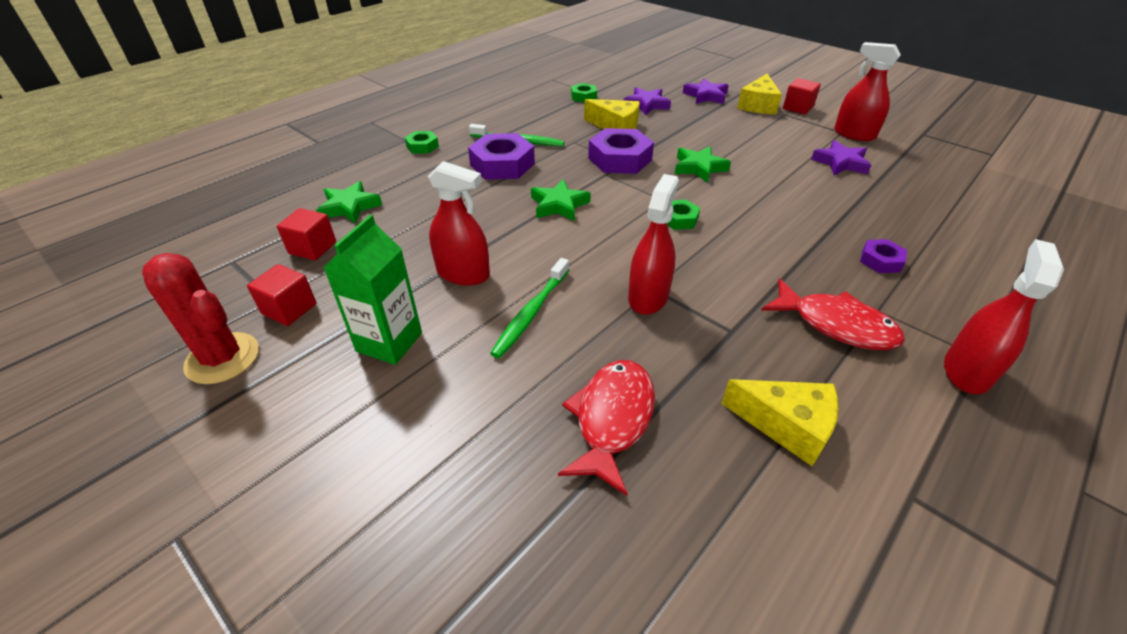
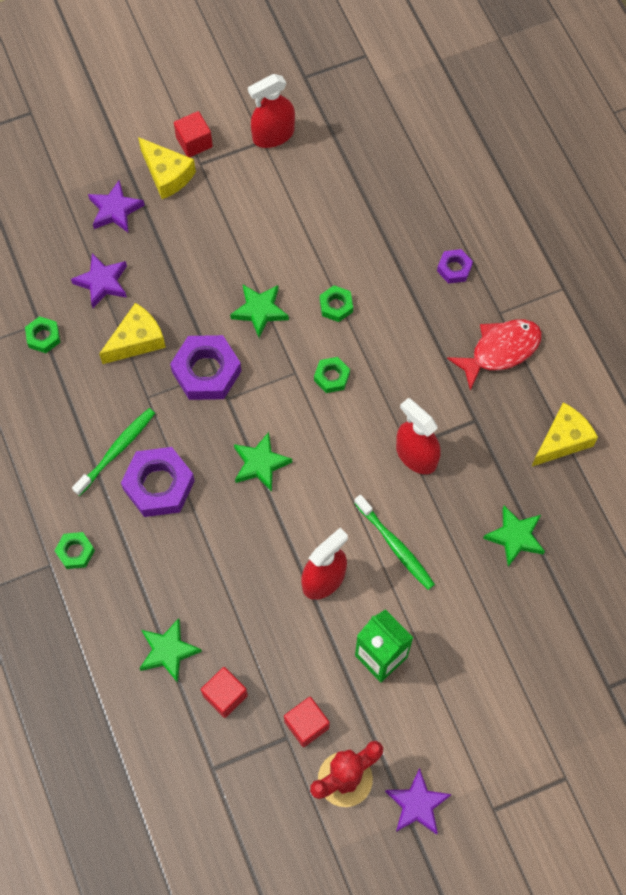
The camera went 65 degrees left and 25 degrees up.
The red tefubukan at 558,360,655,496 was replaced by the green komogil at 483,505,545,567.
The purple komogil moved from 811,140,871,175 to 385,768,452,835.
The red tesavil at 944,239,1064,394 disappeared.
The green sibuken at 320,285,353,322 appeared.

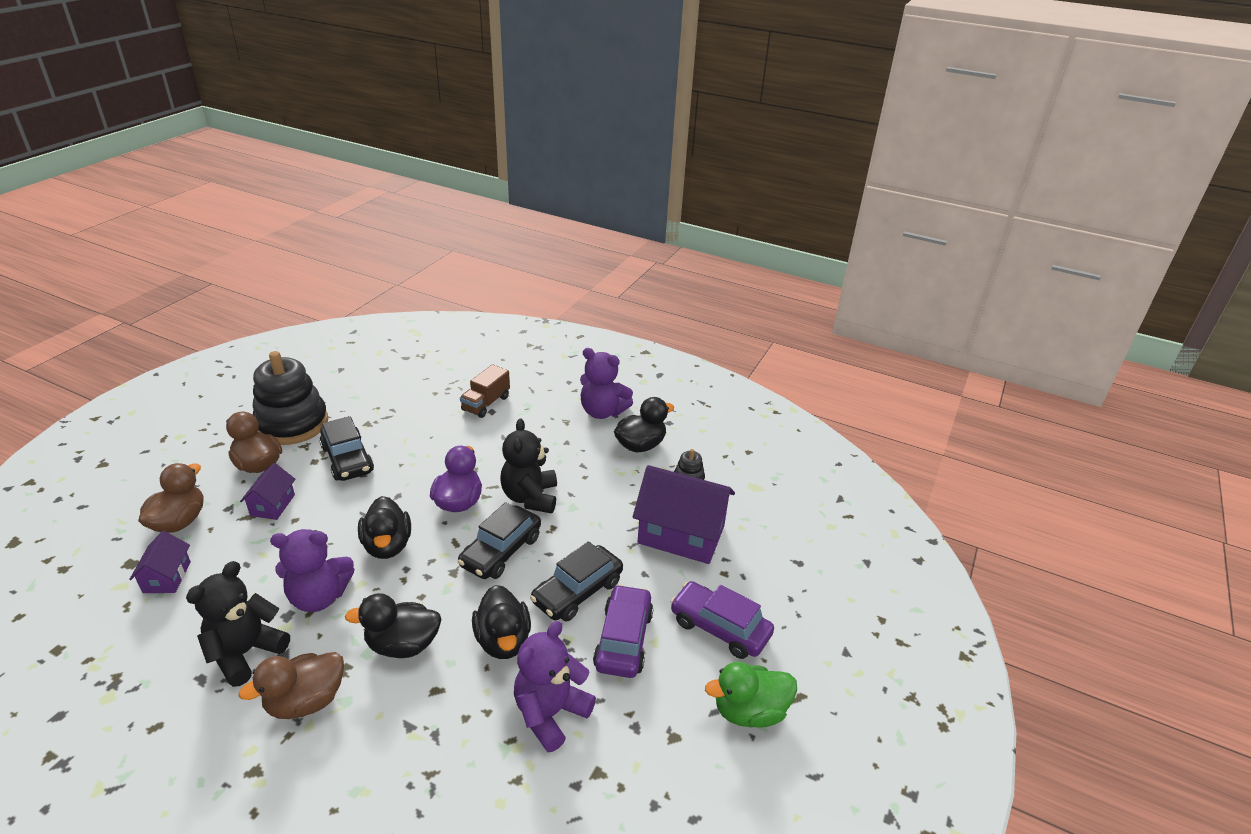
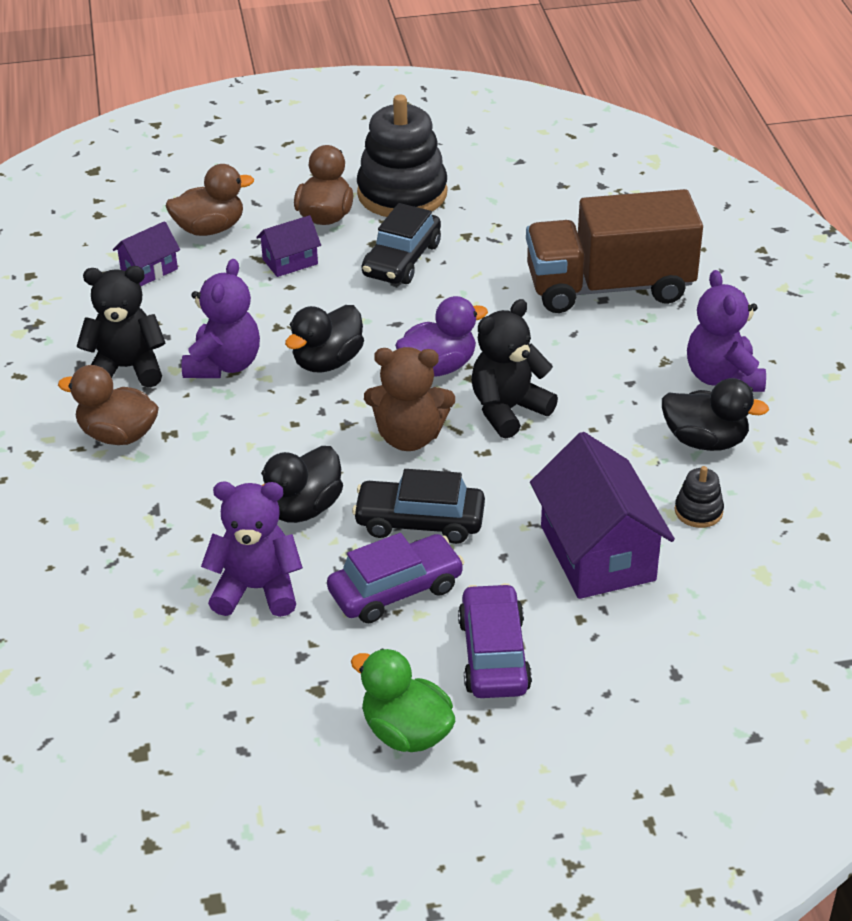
The camera went 55 degrees right and 5 degrees up.
The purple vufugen at 270,529,355,612 turned 120 degrees counterclockwise.
The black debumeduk at 345,593,441,658 disappeared.
The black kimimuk at 457,502,541,579 was replaced by the brown vufugen at 364,347,455,451.
The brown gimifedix at 460,364,510,418 changed to 2.06 times the size.

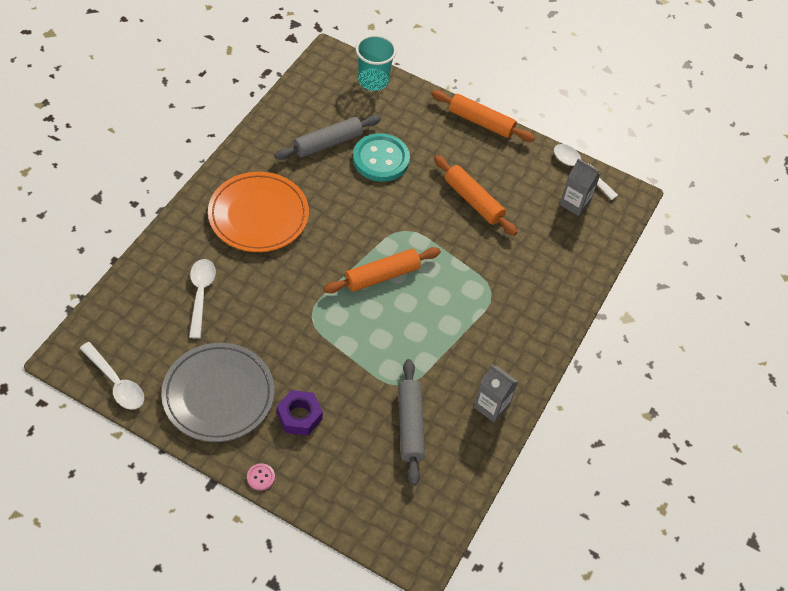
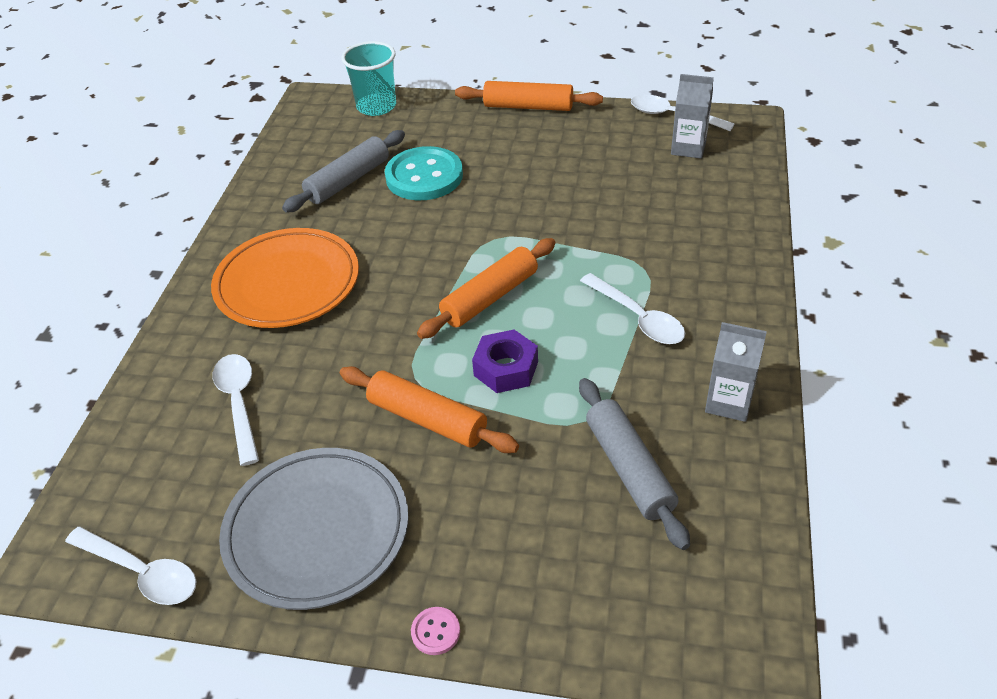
The camera went 10 degrees left and 10 degrees down.
The purple sibuken moved from 277,390,323,436 to 472,330,538,393.
The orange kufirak moved from 434,155,517,236 to 340,366,519,453.
The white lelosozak at 580,273,685,344 appeared.

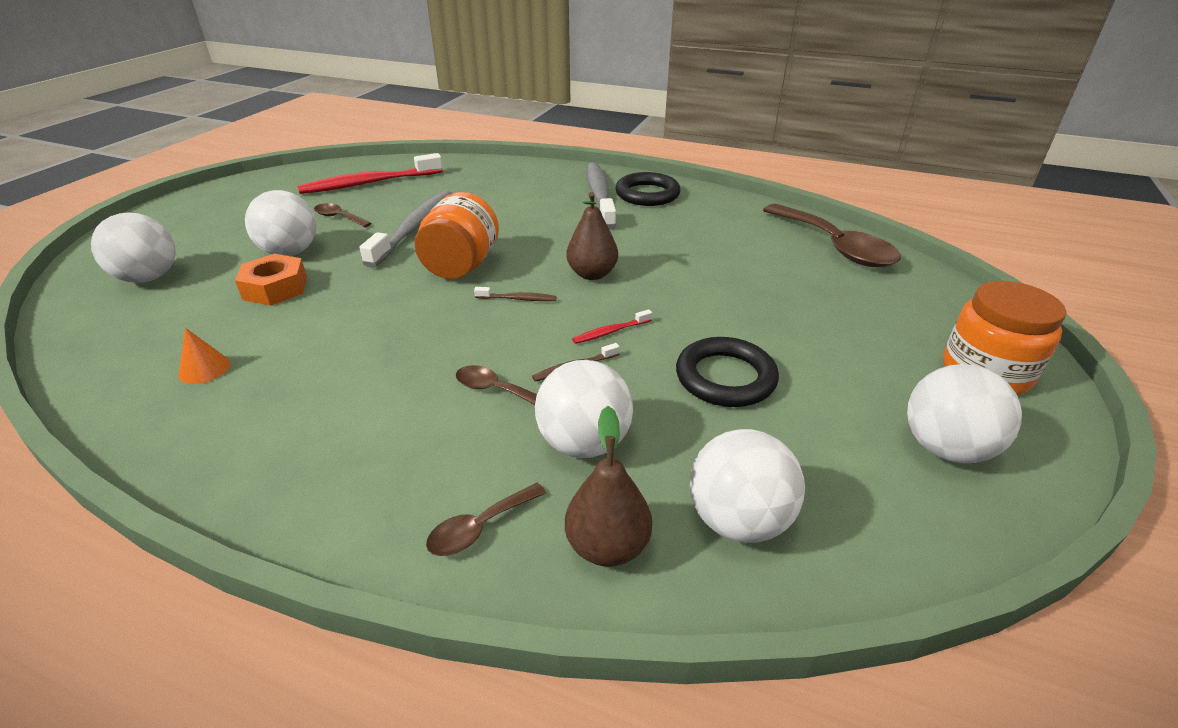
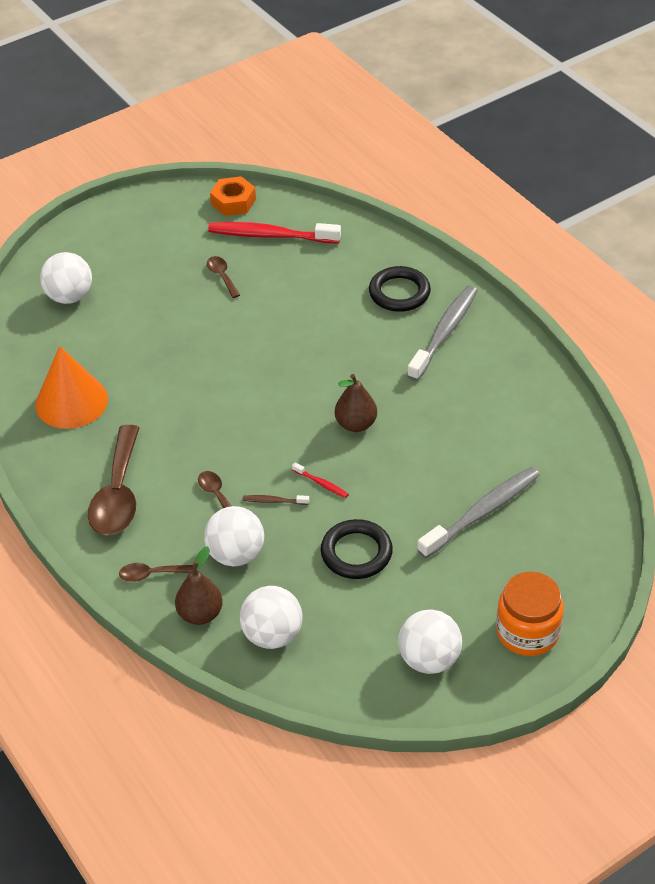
The camera went 35 degrees right and 10 degrees up.
The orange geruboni at 179,328,230,384 changed to 2.34 times the size.
The orange sibuken moved from 235,254,307,306 to 210,176,256,216.
The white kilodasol at 245,190,316,256 disappeared.
The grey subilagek moved from 360,190,452,268 to 417,467,540,558.
The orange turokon at 415,192,499,279 disappeared.
The brown subilagek at 474,287,557,301 disappeared.
The red subilagek at 572,309,652,344 turned 150 degrees counterclockwise.
The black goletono moved from 615,172,681,206 to 369,266,431,312.
The brown lelosozak moved from 763,204,901,267 to 88,425,140,536.

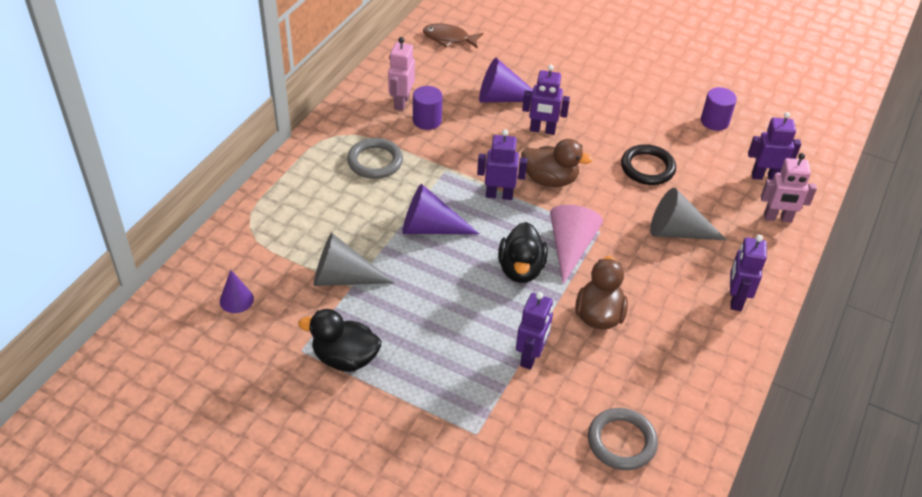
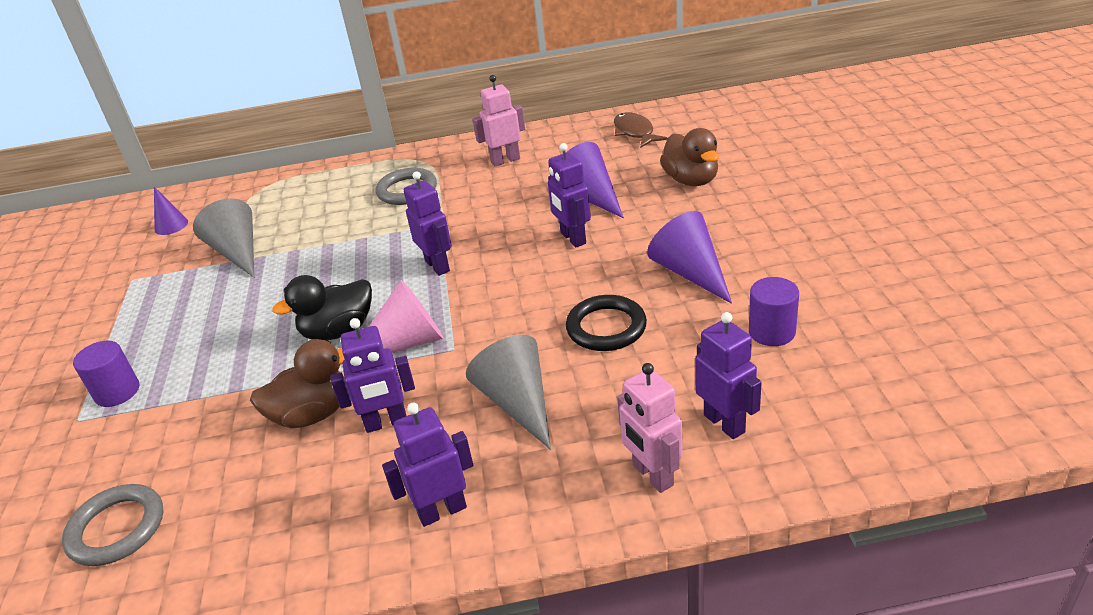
The camera went 60 degrees right and 10 degrees down.
The black debumeduk at 298,309,381,372 disappeared.
The purple geruboni moved from 402,184,479,234 to 647,211,732,304.
The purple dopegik moved from 413,86,443,130 to 73,340,139,407.
The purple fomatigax moved from 516,292,553,370 to 330,318,415,433.
The brown debumeduk moved from 521,139,593,187 to 660,128,719,186.

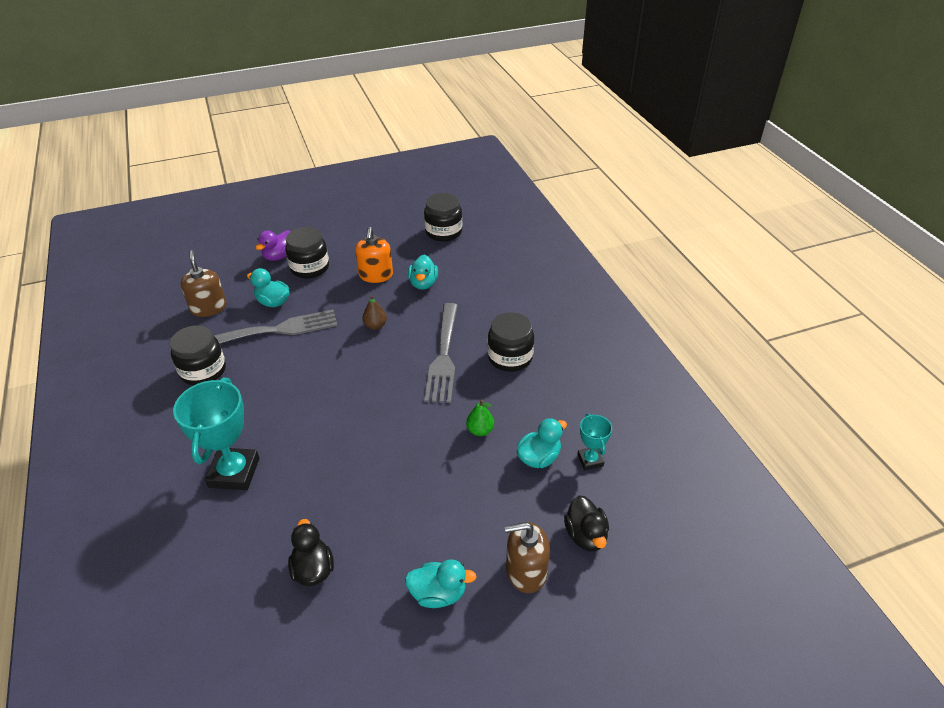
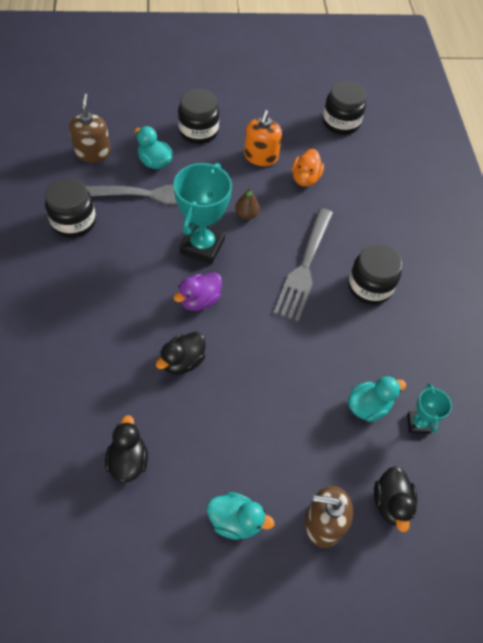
The camera went 10 degrees right and 15 degrees up.
The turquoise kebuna moved from 173,377,260,490 to 173,163,232,264.
The purple debumeduk moved from 255,230,291,261 to 174,272,222,311.
The turquoise debumeduk at 408,255,438,290 became the orange debumeduk at 292,149,324,187.
The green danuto at 466,399,494,436 disappeared.
The black debumeduk at 156,332,206,375 appeared.

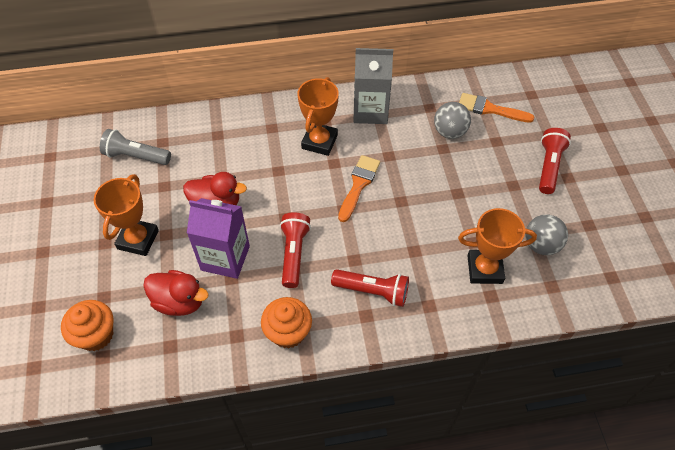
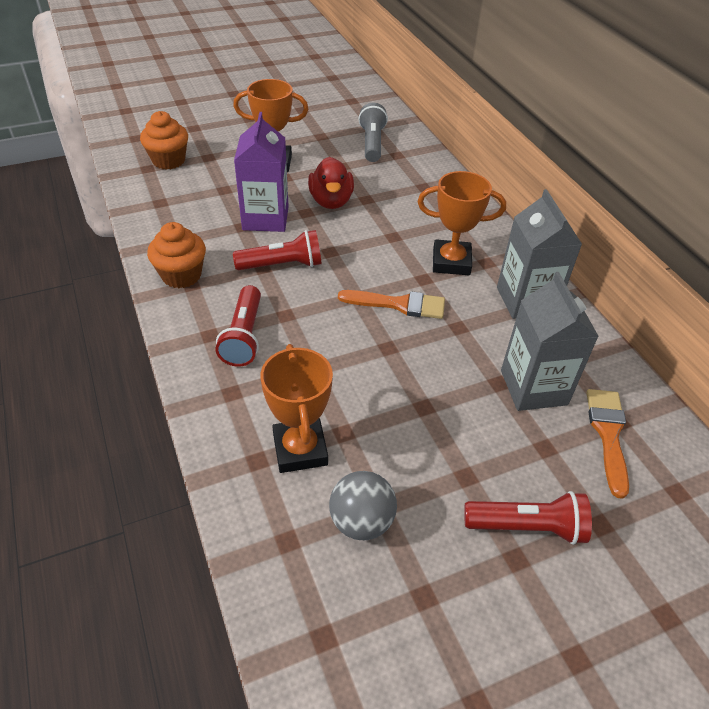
The camera went 75 degrees right and 10 degrees down.
The red debumeduk at 143,270,209,316 disappeared.
The grey kilodasol at 434,102,471,139 was replaced by the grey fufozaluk at 501,272,599,411.

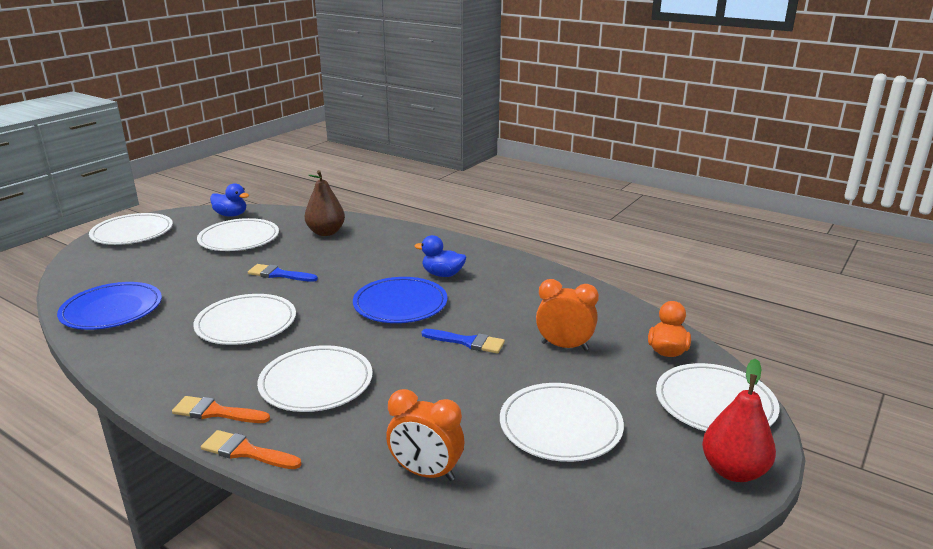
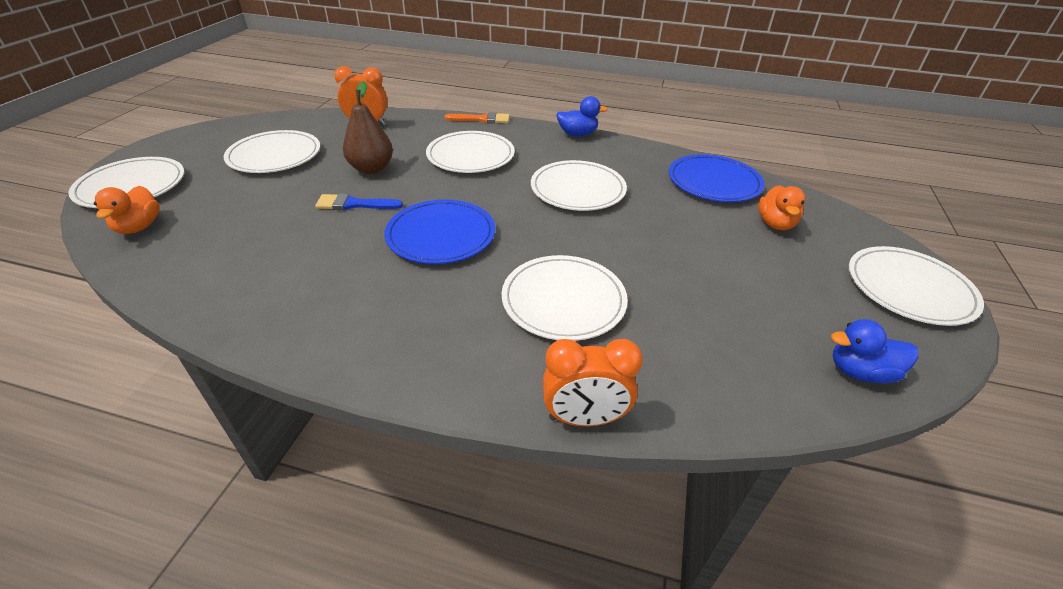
The camera went 160 degrees right and 15 degrees up.
The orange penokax at 172,396,270,423 disappeared.
The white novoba moved from 197,218,279,251 to 502,255,628,341.
The blue penokax at 248,264,318,282 disappeared.
The brown danuto moved from 305,170,345,236 to 343,81,393,174.
The blue debumeduk moved from 415,235,466,277 to 556,96,608,136.
The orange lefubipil moved from 536,279,599,351 to 543,339,643,427.
The red danuto at 702,359,776,482 disappeared.
The orange debumeduk at 758,185,806,230 appeared.

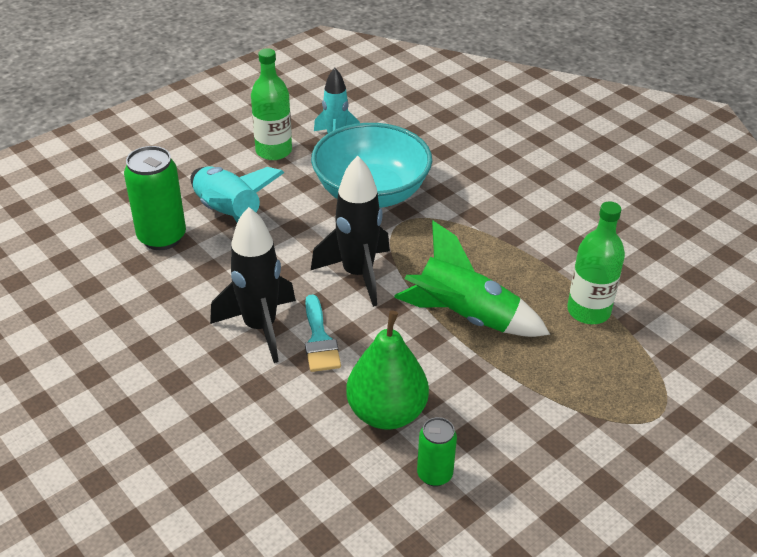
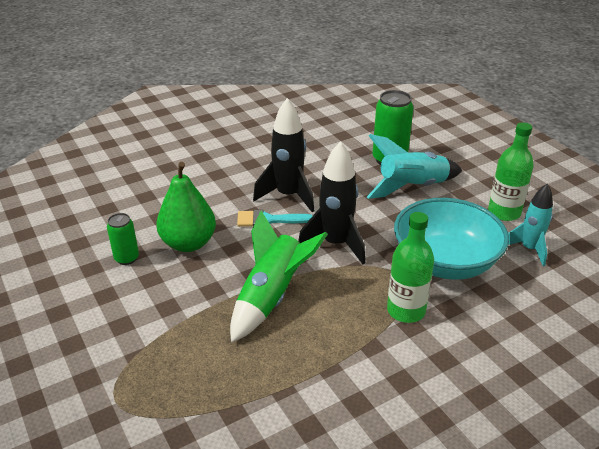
The camera went 100 degrees right and 5 degrees down.
The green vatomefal moved from 567,201,625,324 to 387,212,434,323.

